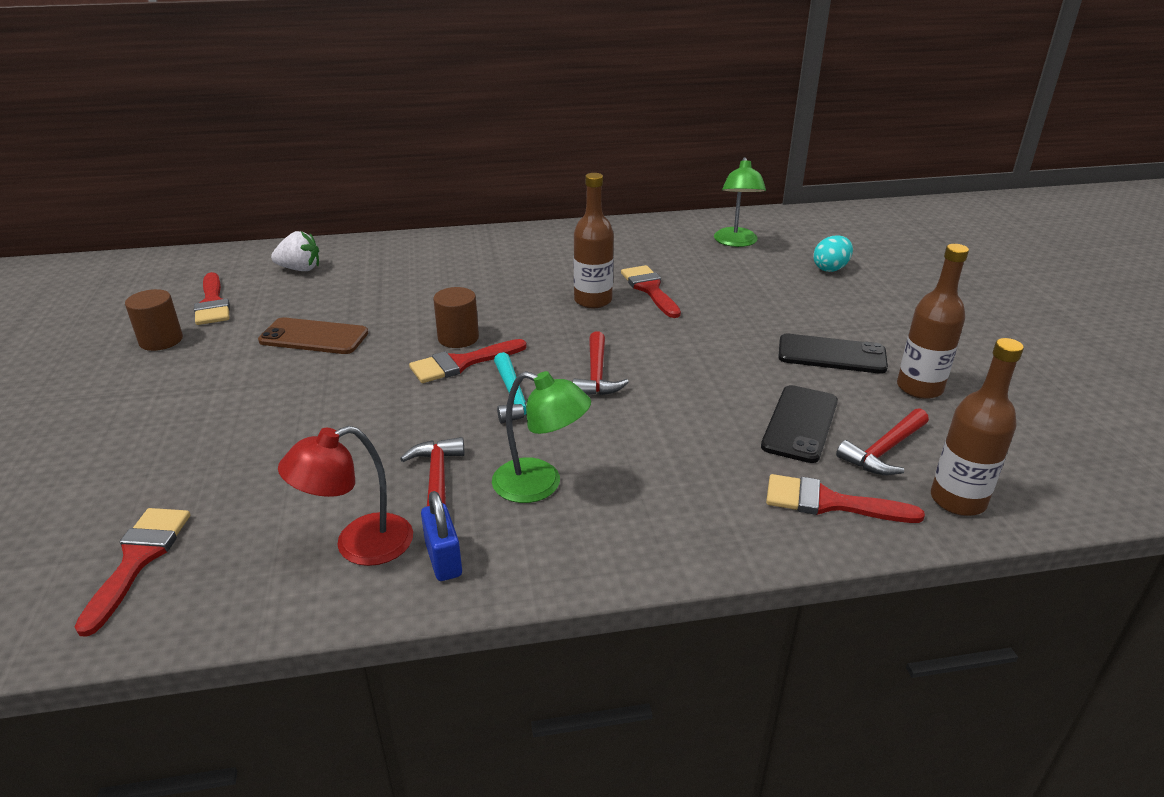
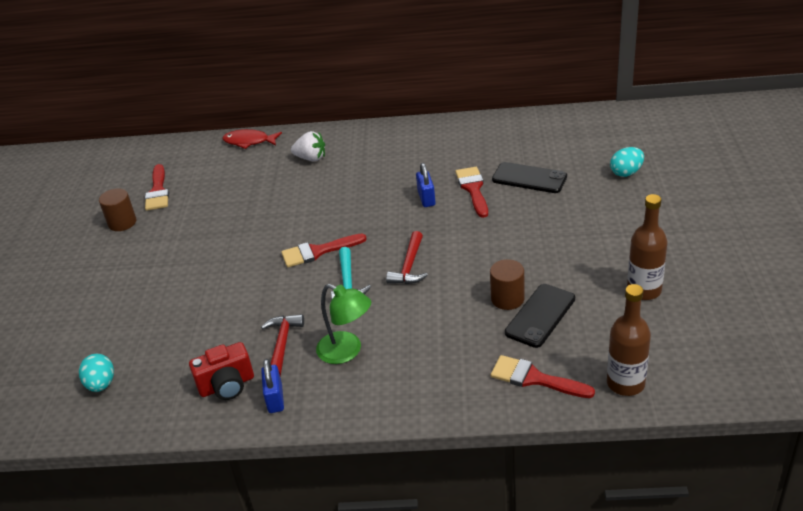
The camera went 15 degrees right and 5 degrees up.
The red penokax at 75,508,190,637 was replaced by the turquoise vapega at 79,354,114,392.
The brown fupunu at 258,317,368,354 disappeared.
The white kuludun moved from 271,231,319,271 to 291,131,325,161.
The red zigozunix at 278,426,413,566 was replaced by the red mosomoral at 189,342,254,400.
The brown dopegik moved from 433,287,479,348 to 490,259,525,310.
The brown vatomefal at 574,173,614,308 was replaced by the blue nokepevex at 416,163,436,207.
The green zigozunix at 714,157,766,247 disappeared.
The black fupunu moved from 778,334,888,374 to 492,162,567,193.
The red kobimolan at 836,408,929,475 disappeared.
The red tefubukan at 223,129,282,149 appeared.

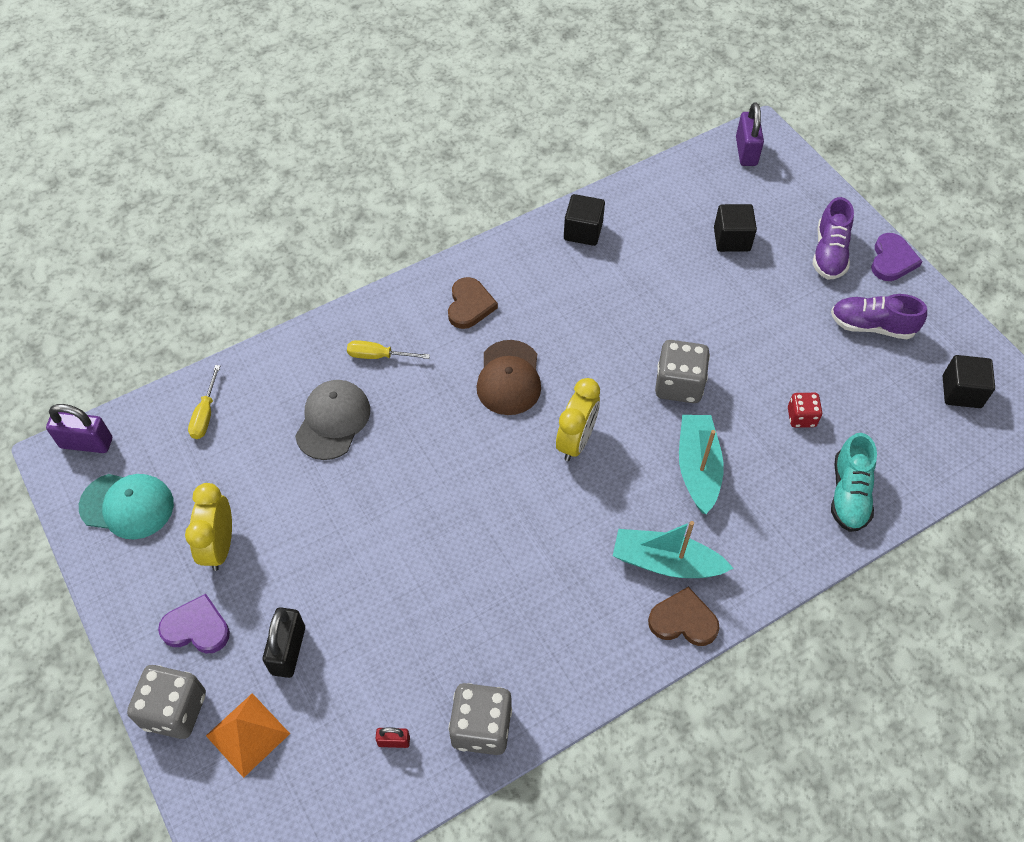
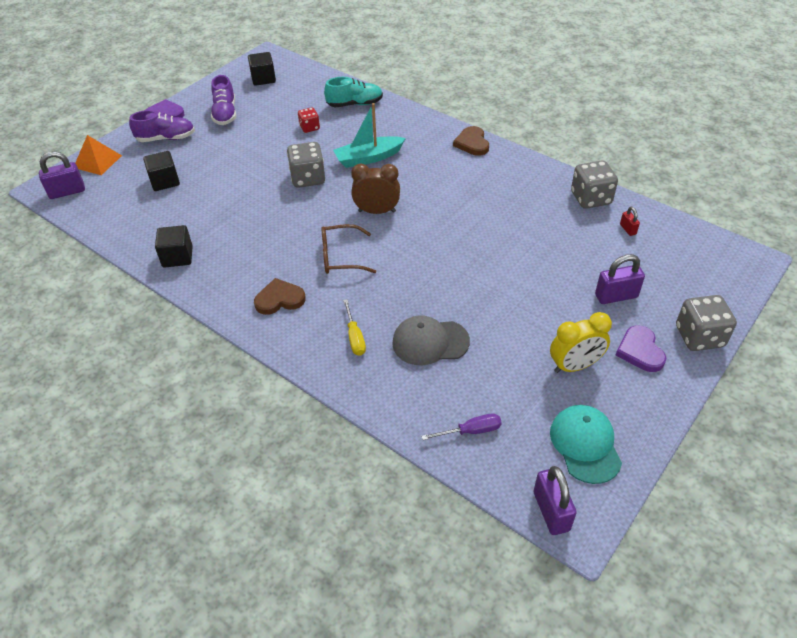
The camera went 110 degrees left and 10 degrees down.
The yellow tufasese at 188,365,220,439 became the purple tufasese at 421,413,502,440.
The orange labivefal moved from 206,693,290,778 to 75,135,122,175.
The black nokepevex at 263,607,305,678 became the purple nokepevex at 595,254,645,304.
The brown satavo at 476,340,541,415 was replaced by the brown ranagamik at 321,224,376,274.
The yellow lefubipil at 556,378,600,461 became the brown lefubipil at 351,164,400,214.
The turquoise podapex at 613,521,734,578 disappeared.

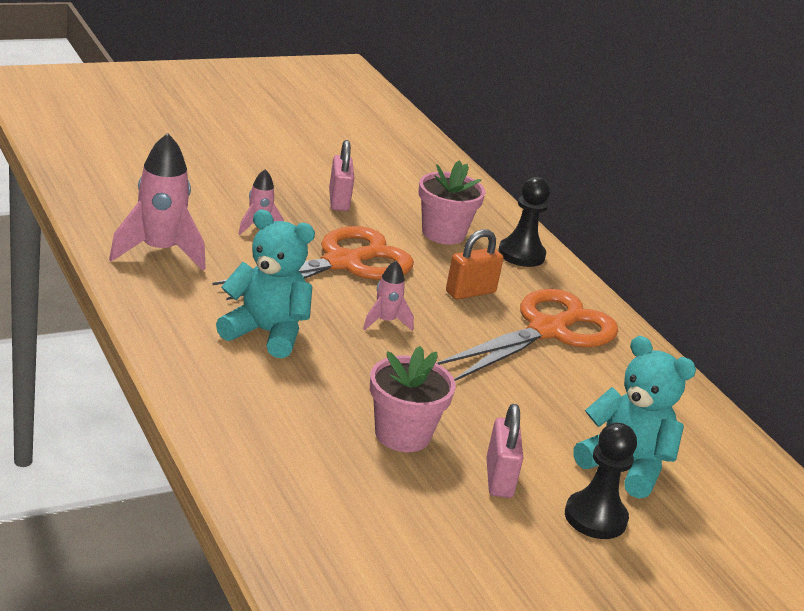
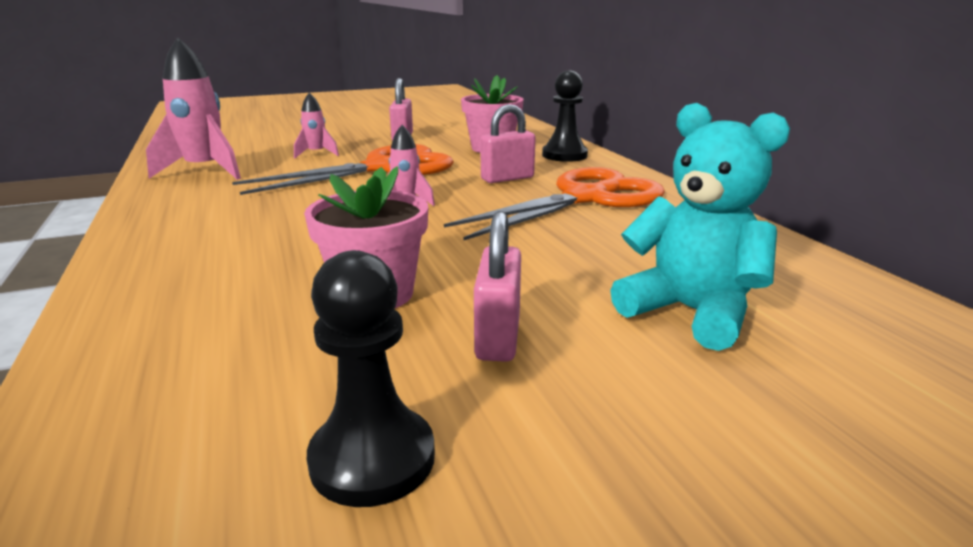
The camera went 10 degrees right and 5 degrees down.
The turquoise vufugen at 216,210,315,358 disappeared.
The orange nokepevex at 446,229,503,300 became the pink nokepevex at 481,104,536,183.
The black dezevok moved from 565,423,637,539 to 307,250,435,507.

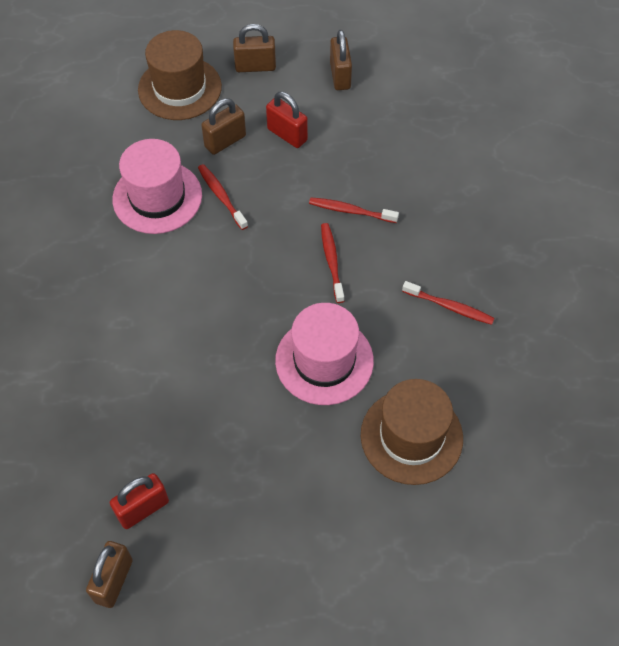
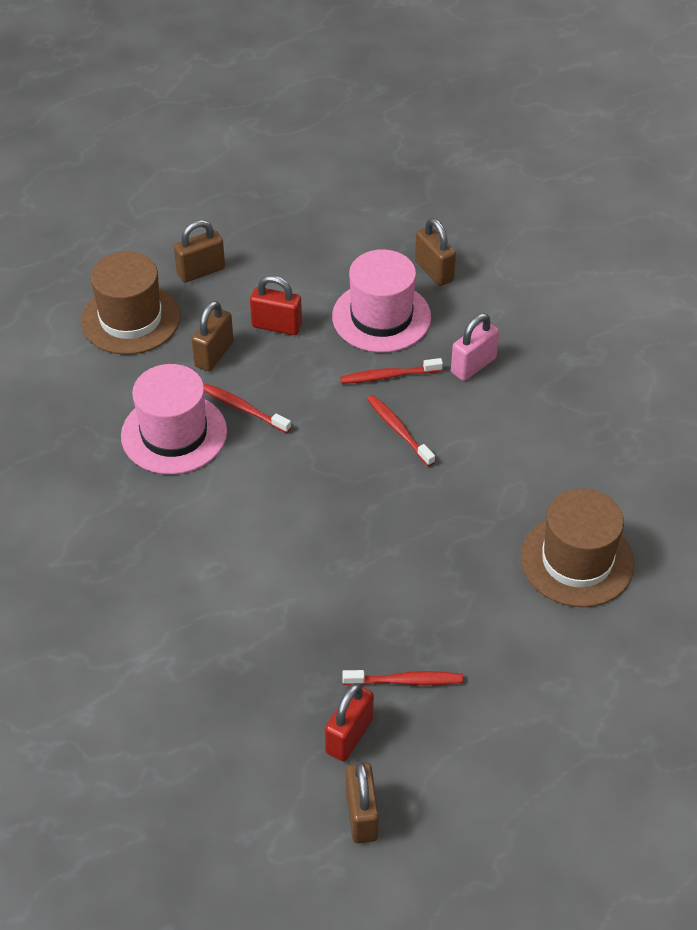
The camera went 25 degrees left and 10 degrees down.
The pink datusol moved from 275,303,374,405 to 332,249,431,353.
The brown nokepevex moved from 330,30,352,90 to 415,218,456,286.
The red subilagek moved from 402,281,494,325 to 342,670,463,685.
The pink nokepevex at 451,313,499,381 appeared.

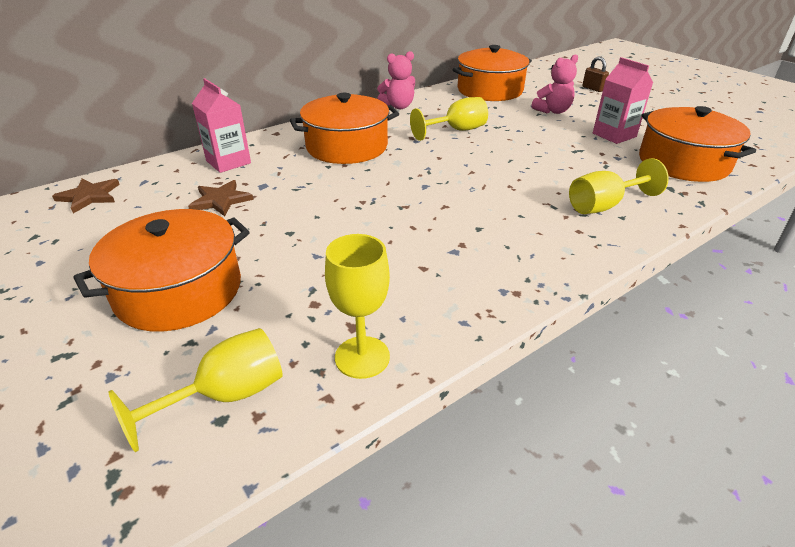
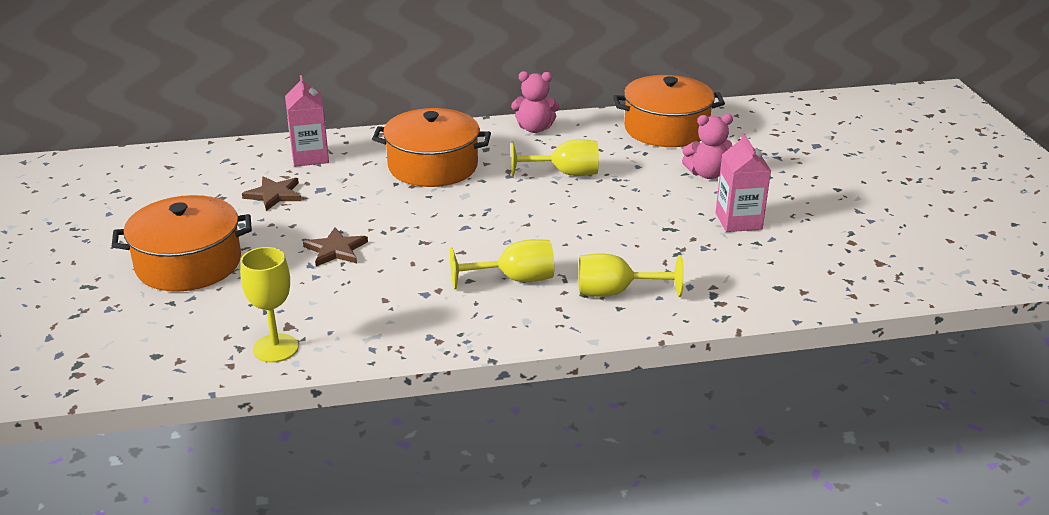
The camera went 25 degrees right and 5 degrees down.
The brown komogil moved from 52,178,120,213 to 303,227,368,266.
The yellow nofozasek moved from 109,328,283,452 to 450,239,554,289.
The brown nokepevex at 582,56,609,92 disappeared.
The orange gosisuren at 639,106,756,182 disappeared.

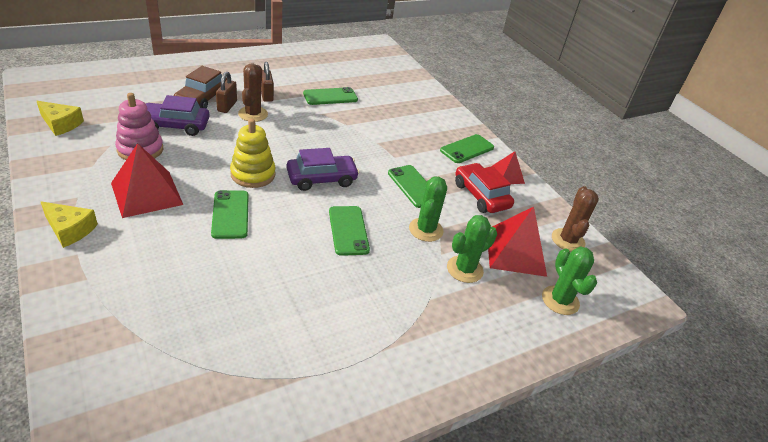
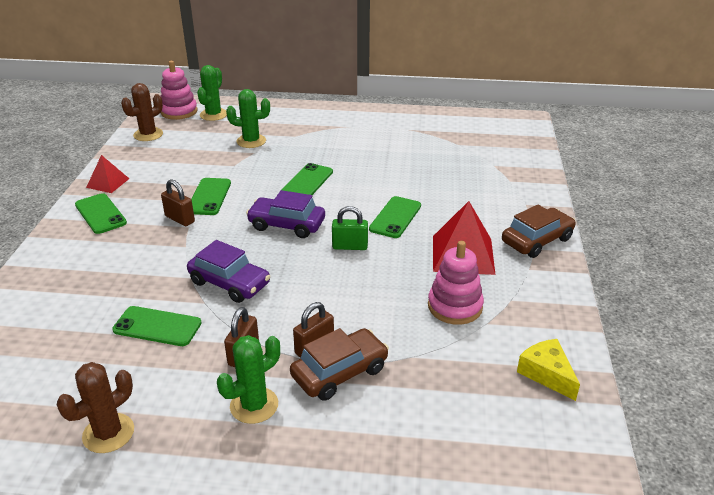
The camera went 140 degrees left and 5 degrees down.
The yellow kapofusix at 41,201,98,248 was replaced by the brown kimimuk at 502,205,576,258.
The purple kimimuk moved from 146,95,210,136 to 187,240,270,303.
The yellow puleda at 230,119,276,188 was replaced by the green nokepevex at 332,206,368,250.
The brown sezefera moved from 238,64,268,122 to 57,362,134,453.
The green sezefera moved from 409,176,447,242 to 217,335,280,424.
The green fupunu at 440,134,494,163 turned 60 degrees clockwise.
The red kimimuk at 455,163,514,213 disappeared.
The red labivefal at 488,207,547,277 disappeared.
The pink puleda at 160,61,197,120 appeared.
The brown nokepevex at 161,179,195,226 appeared.

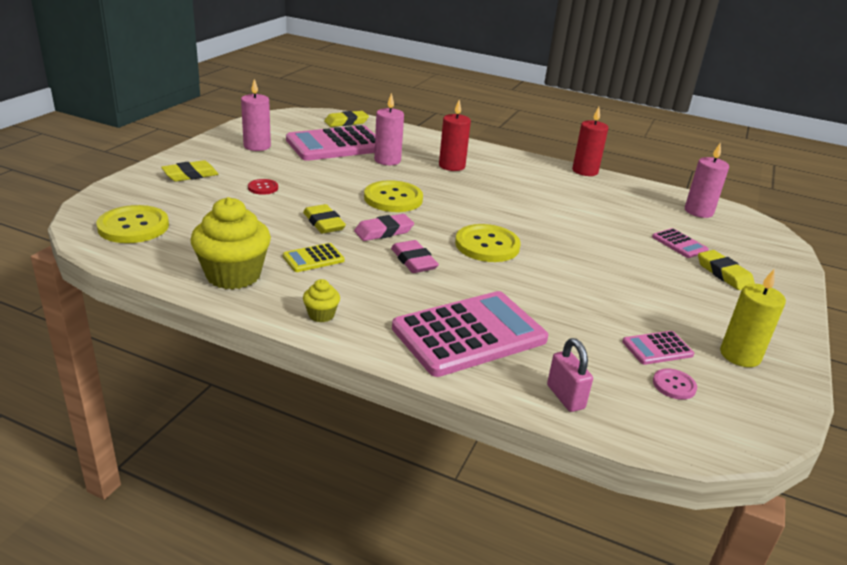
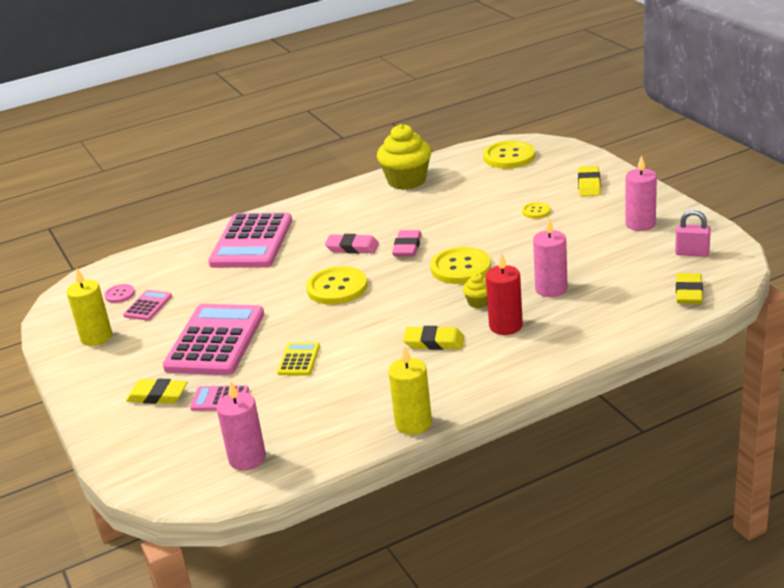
The camera went 135 degrees right and 0 degrees up.
The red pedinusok at 248,179,278,195 became the yellow pedinusok at 522,202,551,219.
The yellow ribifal moved from 283,243,345,272 to 277,342,320,375.
The pink ribifal moved from 286,125,375,161 to 163,304,264,375.
The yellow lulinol moved from 303,204,346,234 to 403,326,464,350.
The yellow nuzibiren moved from 303,279,340,322 to 463,273,488,308.
The pink nokepevex moved from 547,338,593,412 to 675,210,711,257.
The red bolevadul at 572,107,608,176 became the yellow bolevadul at 388,345,432,435.

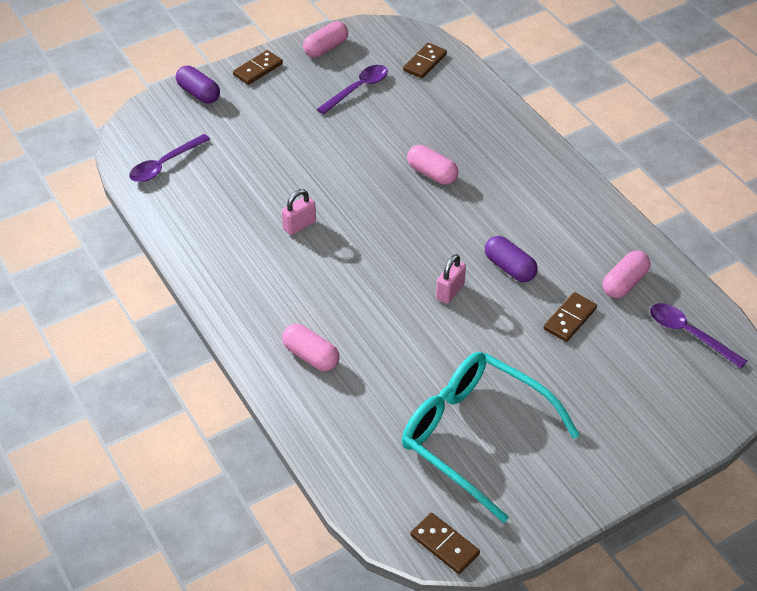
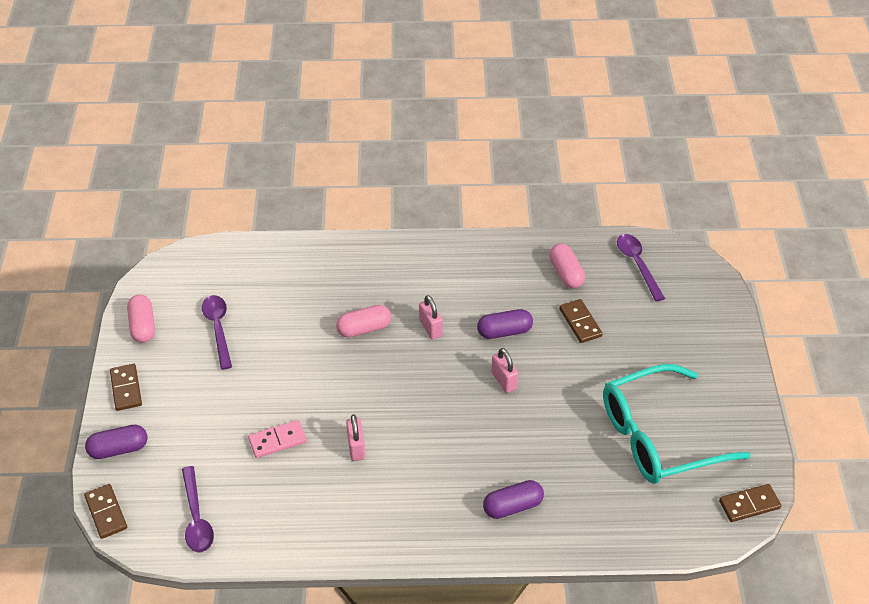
The camera went 60 degrees left and 0 degrees up.
The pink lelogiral at 282,324,340,371 became the purple lelogiral at 483,480,544,519.
The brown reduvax moved from 403,43,447,78 to 84,484,127,539.
The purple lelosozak at 650,303,747,369 turned 90 degrees clockwise.
The pink reduvax at 248,420,307,458 appeared.
The pink nokepevex at 419,295,443,339 appeared.

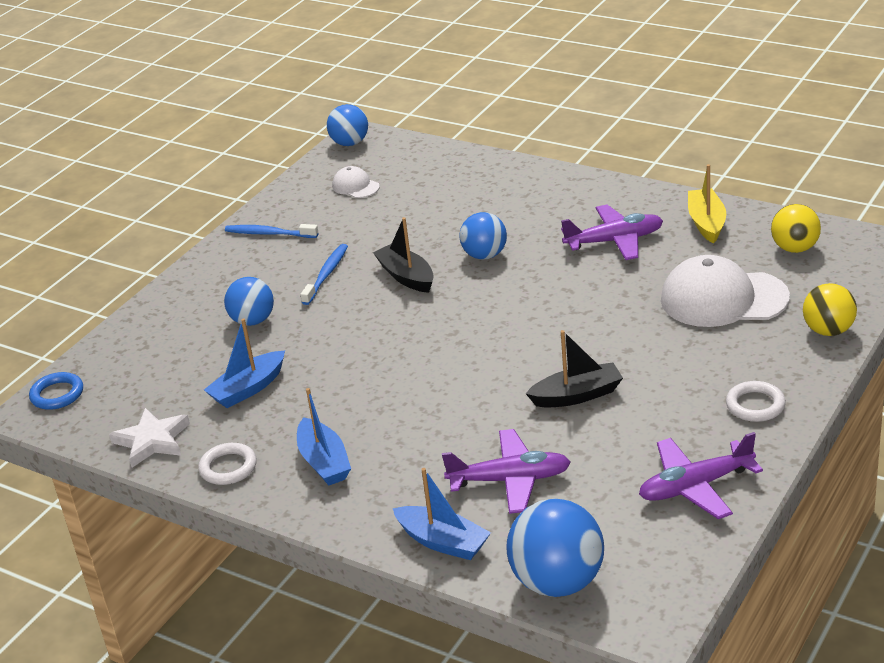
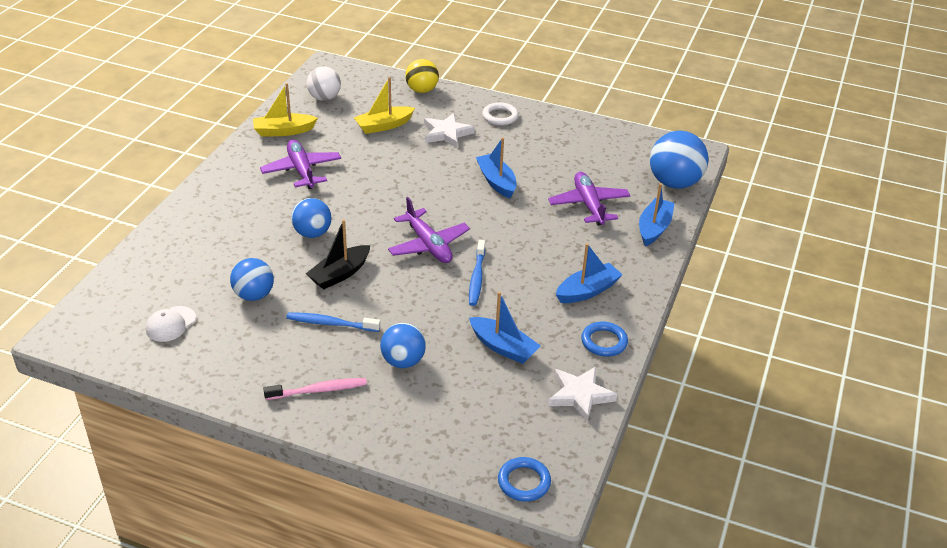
The camera went 105 degrees left and 5 degrees up.
The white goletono at 198,443,257,485 became the blue goletono at 581,322,628,357.
The blue subilagek moved from 225,224,318,238 to 469,240,485,306.
The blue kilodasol moved from 327,104,368,146 to 230,258,274,301.
The black podapex at 526,330,623,407 became the blue podapex at 476,137,517,198.
The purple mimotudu moved from 639,432,763,519 to 388,197,470,263.
The white satavo at 661,255,790,327 was replaced by the yellow podapex at 354,77,415,134.
The yellow kilodasol at 771,204,821,253 became the white kilodasol at 307,66,341,101.
The pink subilagek at 263,378,367,400 appeared.
The white komogil at 424,113,475,148 appeared.

